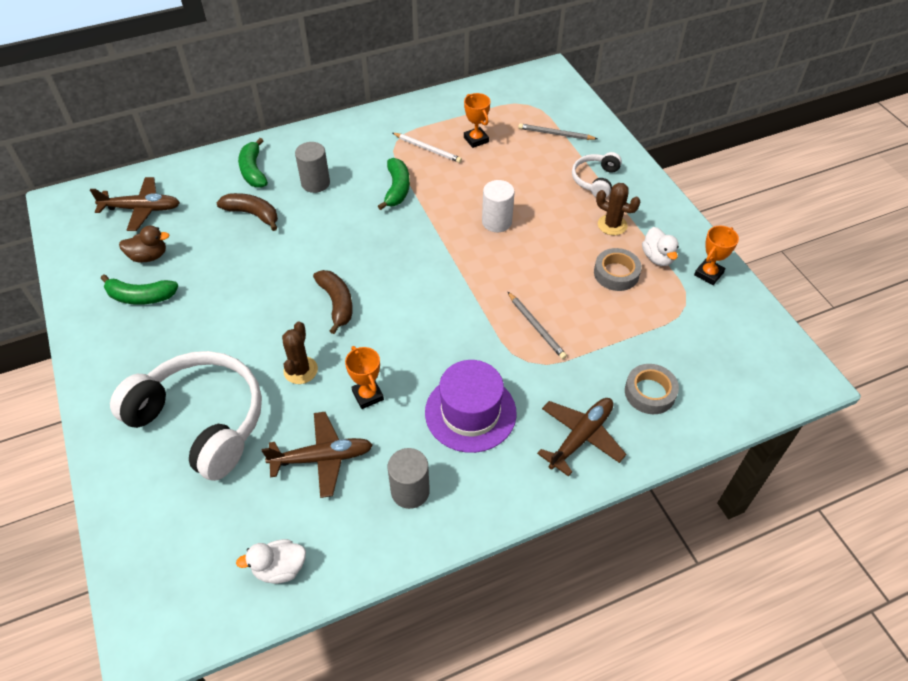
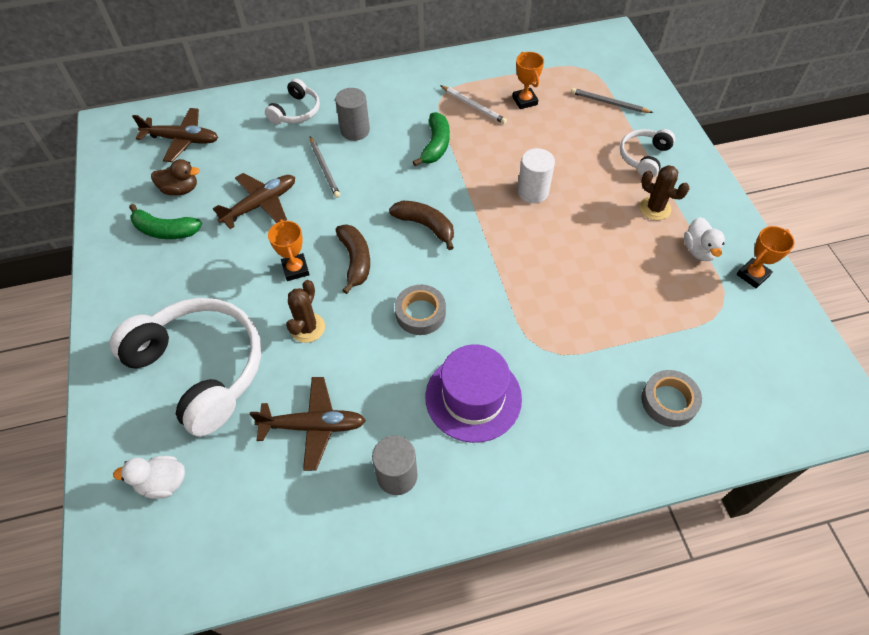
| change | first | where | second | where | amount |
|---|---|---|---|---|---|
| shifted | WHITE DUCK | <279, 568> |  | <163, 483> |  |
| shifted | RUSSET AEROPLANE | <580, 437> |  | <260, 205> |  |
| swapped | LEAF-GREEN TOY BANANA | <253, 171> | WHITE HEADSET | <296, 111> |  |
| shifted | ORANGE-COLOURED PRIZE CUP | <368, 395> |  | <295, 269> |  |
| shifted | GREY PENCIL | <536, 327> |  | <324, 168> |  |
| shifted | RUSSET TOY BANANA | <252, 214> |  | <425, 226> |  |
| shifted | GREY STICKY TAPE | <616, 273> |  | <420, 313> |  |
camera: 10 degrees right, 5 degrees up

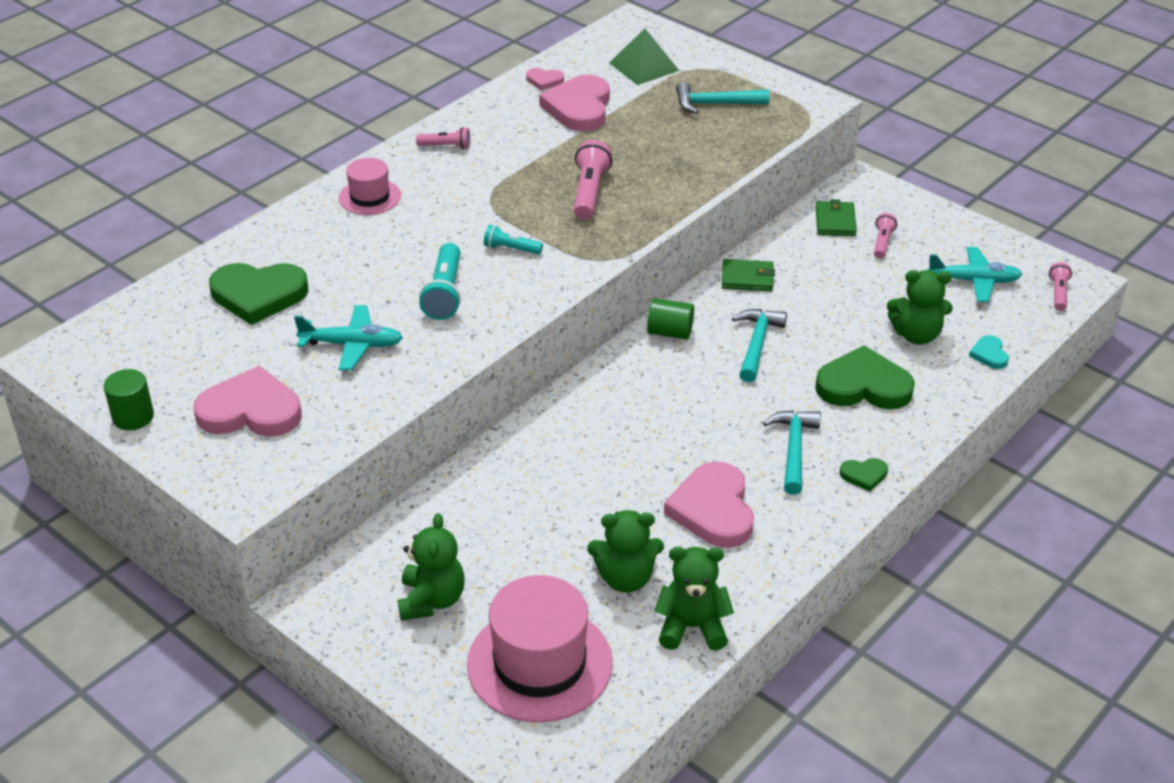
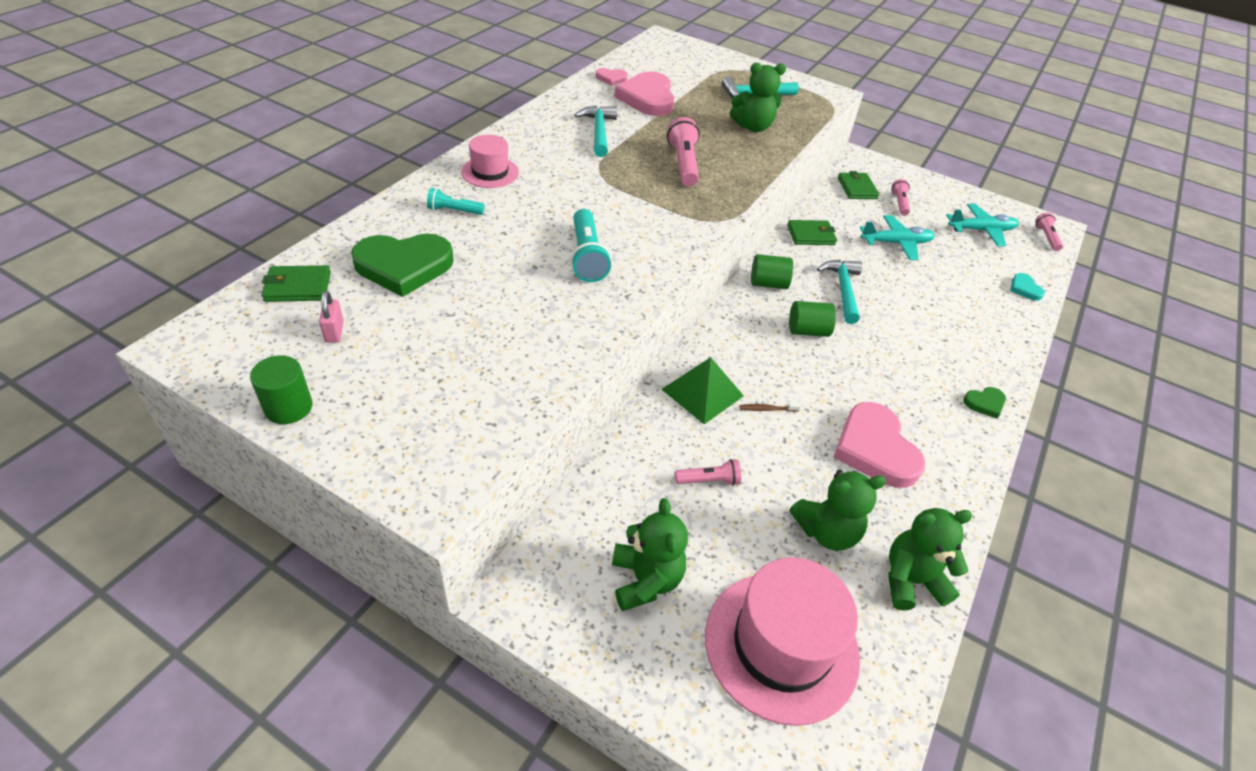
| change | first | where | second | where | amount |
|---|---|---|---|---|---|
| new |  |  | LEAF-GREEN CARD WALLET | <298, 287> |  |
| new |  |  | ROSE-PINK SMALL LOCK | <334, 332> |  |
| shifted | TEAL TORCH | <511, 249> |  | <454, 211> |  |
| shifted | TEAL CARPENTER'S HAMMER | <793, 450> |  | <598, 132> |  |
| shifted | LEAF-GREEN PYRAMID SHAPE | <644, 66> |  | <702, 392> |  |
| shifted | ROSE-PINK TORCH | <446, 146> |  | <709, 480> |  |
| shifted | LEAF-GREEN TEDDY | <916, 335> |  | <753, 127> |  |
| new |  |  | RUSSET DENTAL BRUSH | <767, 409> |  |
| new |  |  | LEAF-GREEN CYLINDER | <807, 331> |  |
| shifted | TEAL AEROPLANE | <352, 345> |  | <896, 243> |  |
| gone | ROSE-PINK HEART | <250, 410> |  |  |  |
| gone | LEAF-GREEN HEART | <863, 386> |  |  |  |
camera: 15 degrees left, 5 degrees up

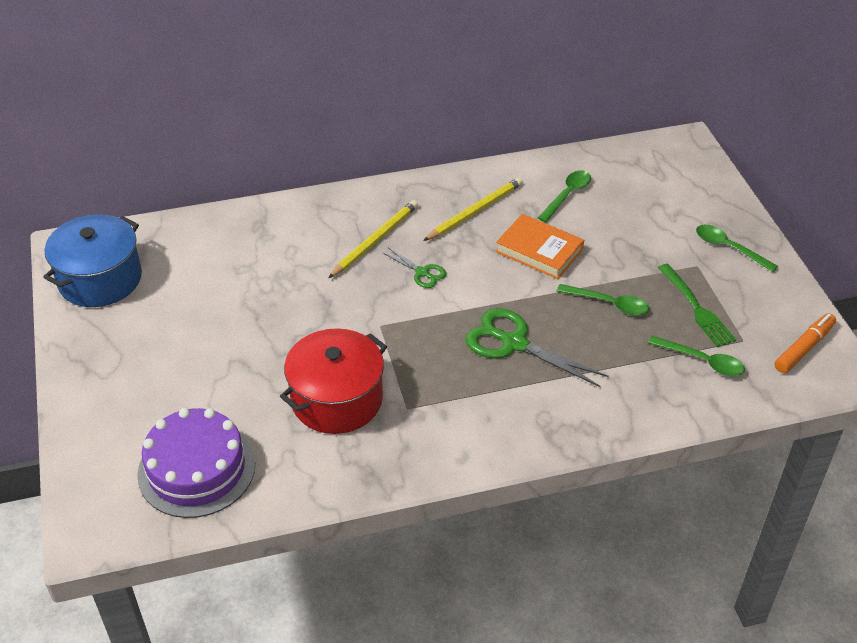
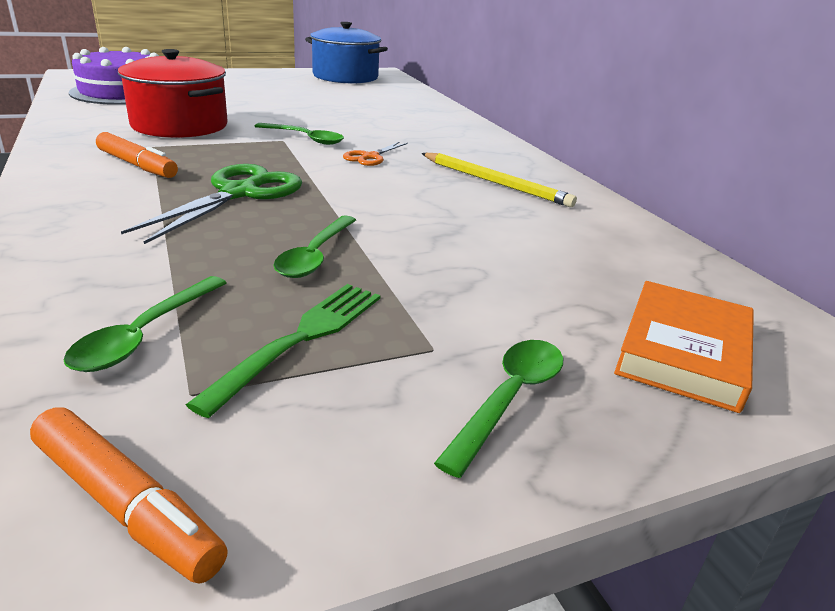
| change | first | where | second | where | amount |
|---|---|---|---|---|---|
| new |  |  | ORANGE-COLOURED MARKER PEN | <137, 165> |  |
| rotated | LEAF-GREEN TABLE FORK | <696, 308> |  | <301, 338> | 150 degrees clockwise |
| shifted | LEAF-GREEN TEASPOON | <567, 195> |  | <305, 138> |  |
| repainted | LEAF-GREEN PAIR OF SCISSORS | <422, 273> | ORANGE-COLOURED PAIR OF SCISSORS | <370, 157> |  |
| shifted | ORANGE-COLOURED HARDCOVER | <539, 251> |  | <683, 351> |  |
| gone | BRIGHT YELLOW PENCIL | <375, 240> |  |  |  |
camera: 80 degrees right, 15 degrees down

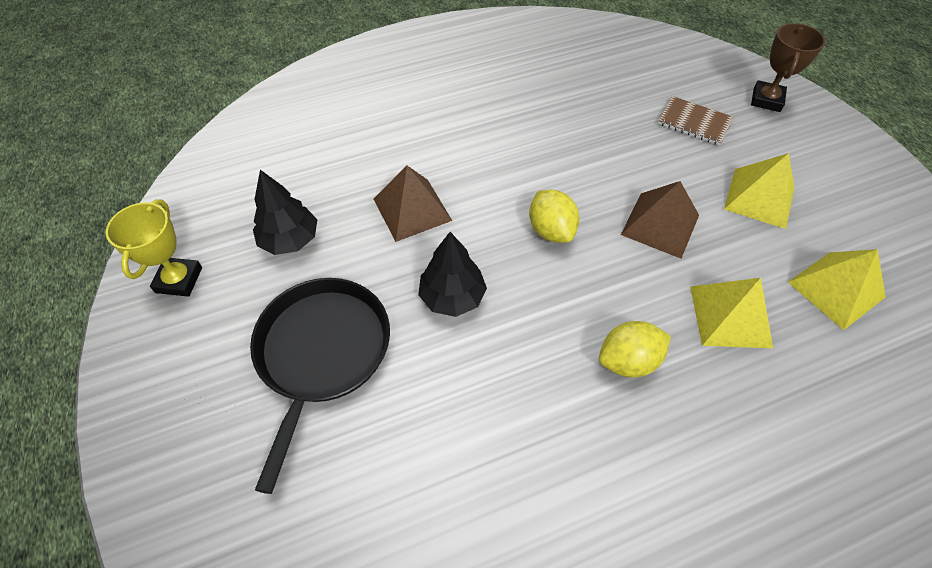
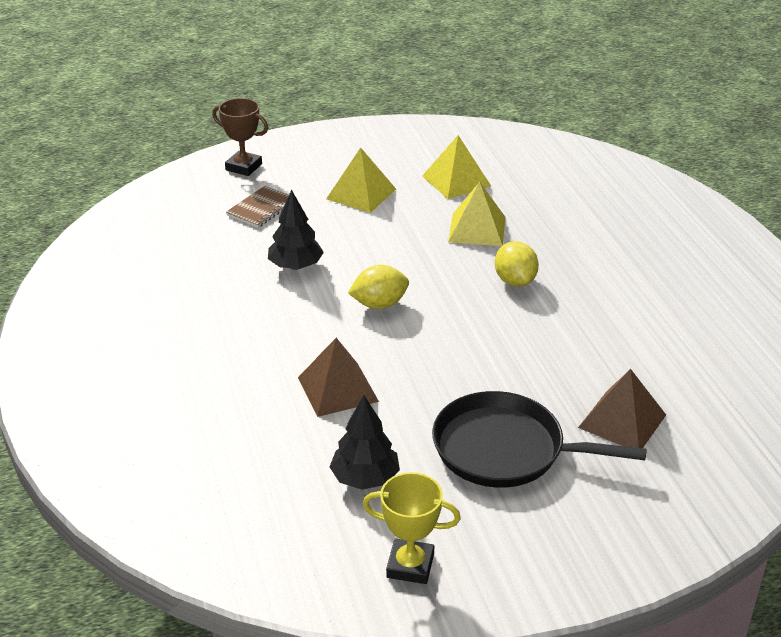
| change | first | where | second | where | amount |
|---|---|---|---|---|---|
| shifted | EBONY TOY TREE | <452, 297> |  | <295, 266> |  |
| shifted | RUSSET PYRAMID SHAPE | <660, 224> |  | <622, 421> |  |
camera: 85 degrees left, 20 degrees down

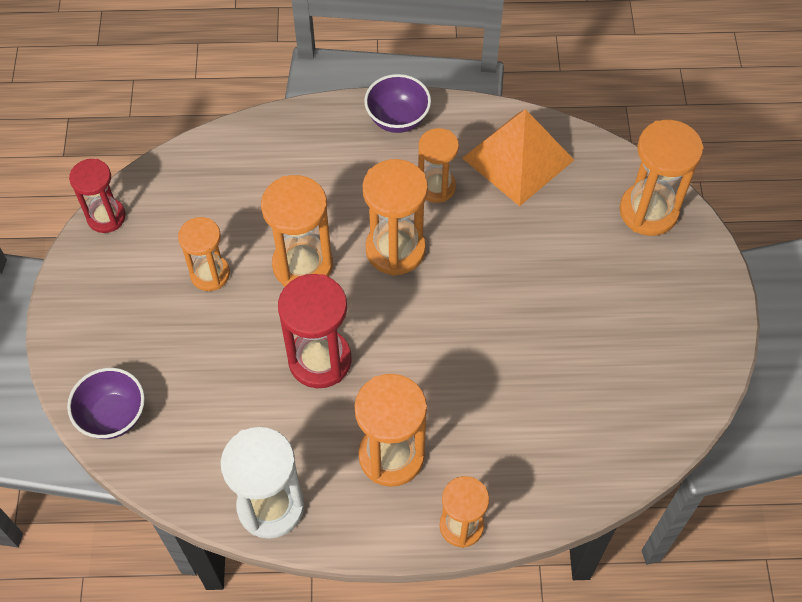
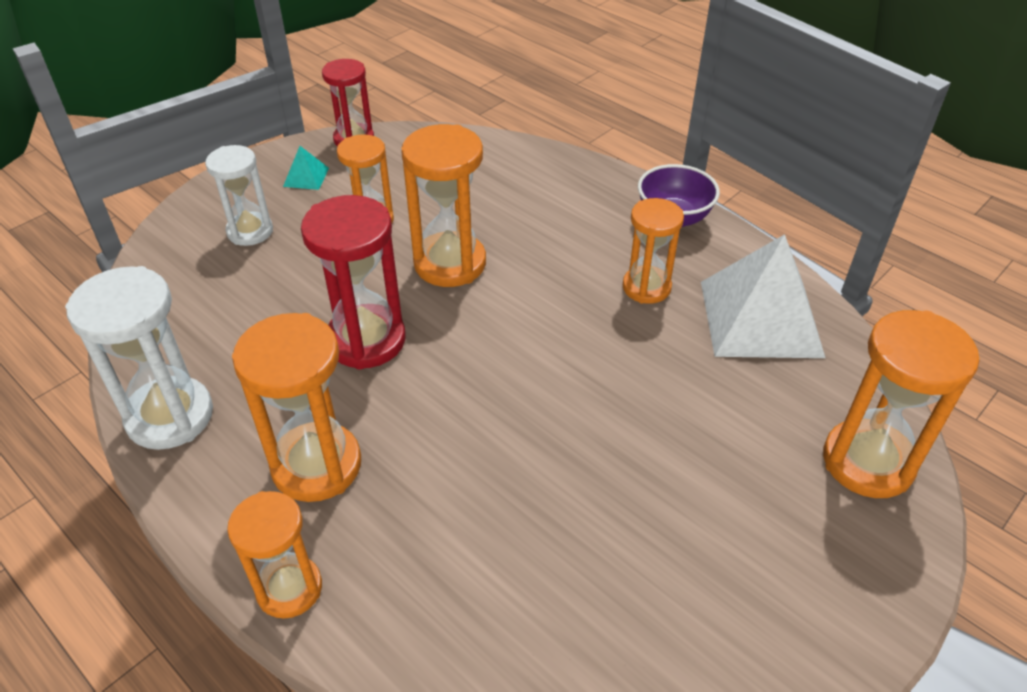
| change | first | where | second | where | amount |
|---|---|---|---|---|---|
| new |  |  | WHITE SANDGLASS | <250, 231> |  |
| new |  |  | TEAL PYRAMID SHAPE | <306, 177> |  |
| repainted | ORANGE-COLOURED PYRAMID SHAPE | <518, 159> | WHITE PYRAMID SHAPE | <760, 318> |  |
| gone | ROYAL PURPLE SERVING BOWL | <113, 416> |  |  |  |
| gone | ORANGE-COLOURED SANDGLASS | <395, 249> |  |  |  |
camera: 45 degrees right, 15 degrees down

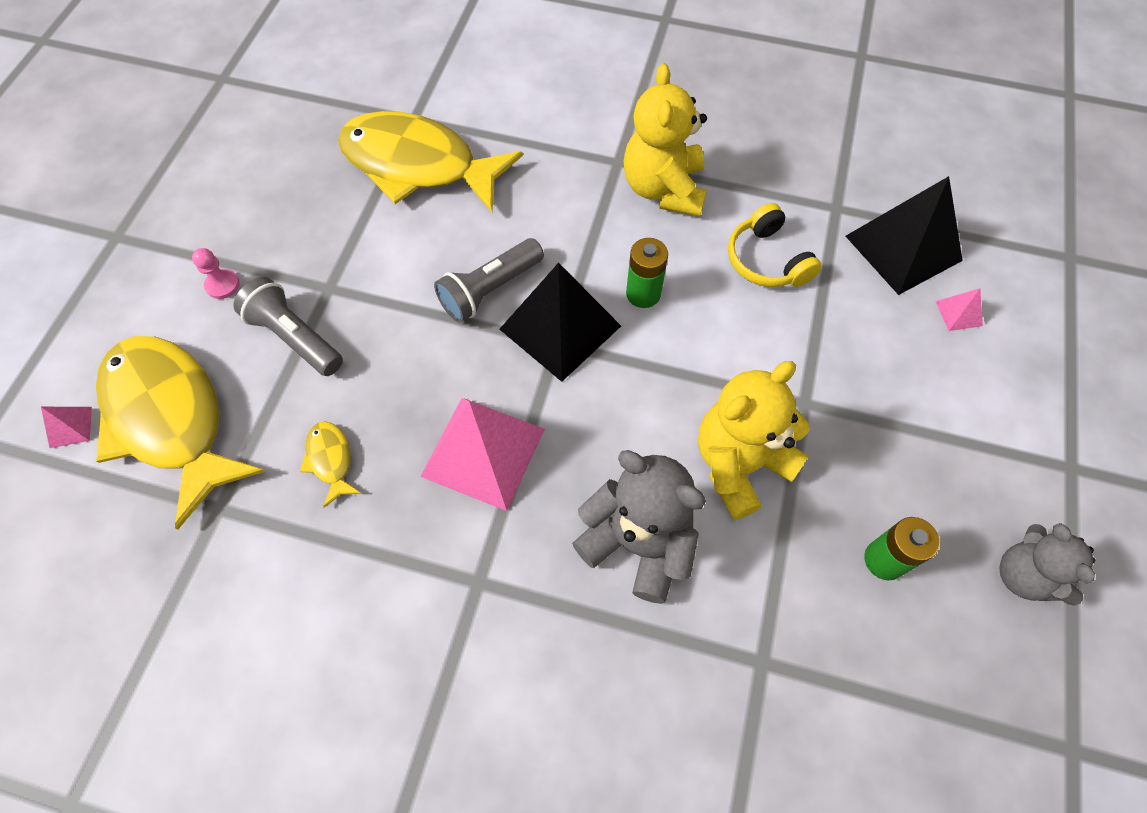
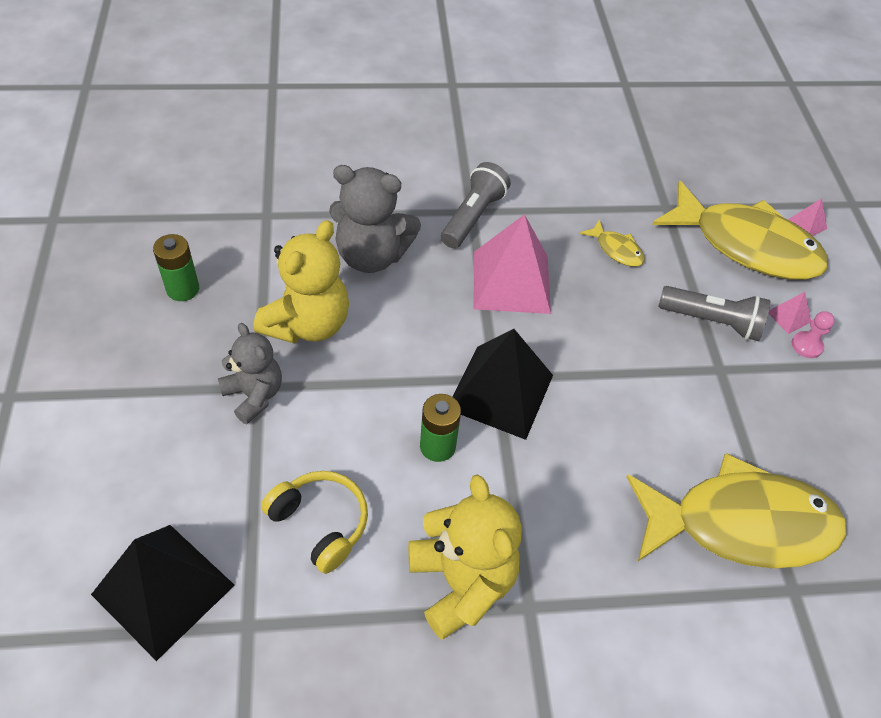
| change | first | where | second | where | amount |
|---|---|---|---|---|---|
| shifted | GREY TEDDY | <1023, 575> |  | <254, 395> |  |
| shifted | GREY TORCH | <490, 290> |  | <473, 217> |  |
| shifted | ROSE-PINK PYRAMID SHAPE | <958, 313> |  | <788, 316> |  |
camera: 155 degrees right, 10 degrees down

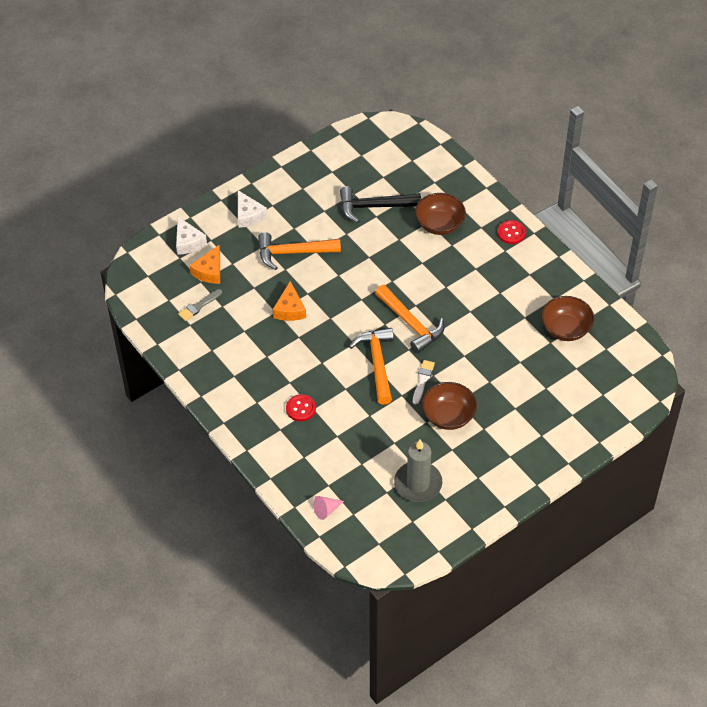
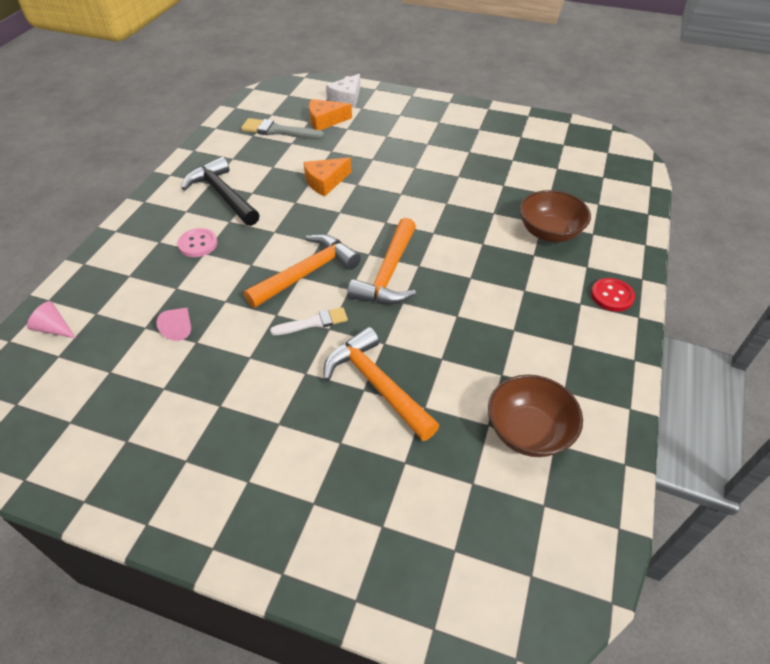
| change | first | where | second | where | amount |
|---|---|---|---|---|---|
| new |  |  | ROSE-PINK SOLID CONE | <180, 328> |  |
| repainted | SCARLET BUTTON | <301, 408> | ROSE-PINK BUTTON | <198, 244> |  |
| shifted | EBONY CARPENTER'S HAMMER | <374, 206> |  | <223, 195> |  |
| scaled | GREY PAINTBRUSH | <199, 306> |  | <279, 131> | x1.51 |
| shifted | ORANGE-COLOURED CARPENTER'S HAMMER | <293, 252> |  | <377, 384> |  |
| gone | WHITE PIECE OF CHEESE | <248, 215> |  |  |  |
| gone | GREY CANDLE | <418, 483> |  |  |  |
| gone | RUSSET SERVING BOWL | <448, 416> |  |  |  |
camera: 55 degrees right, 5 degrees down

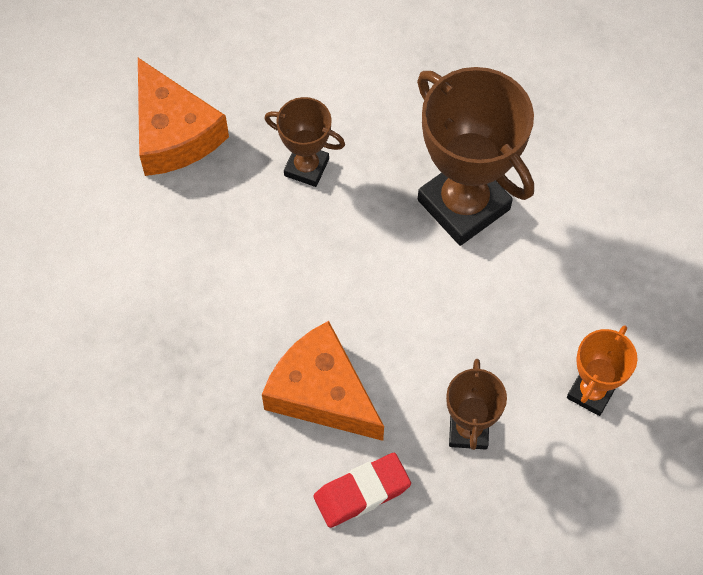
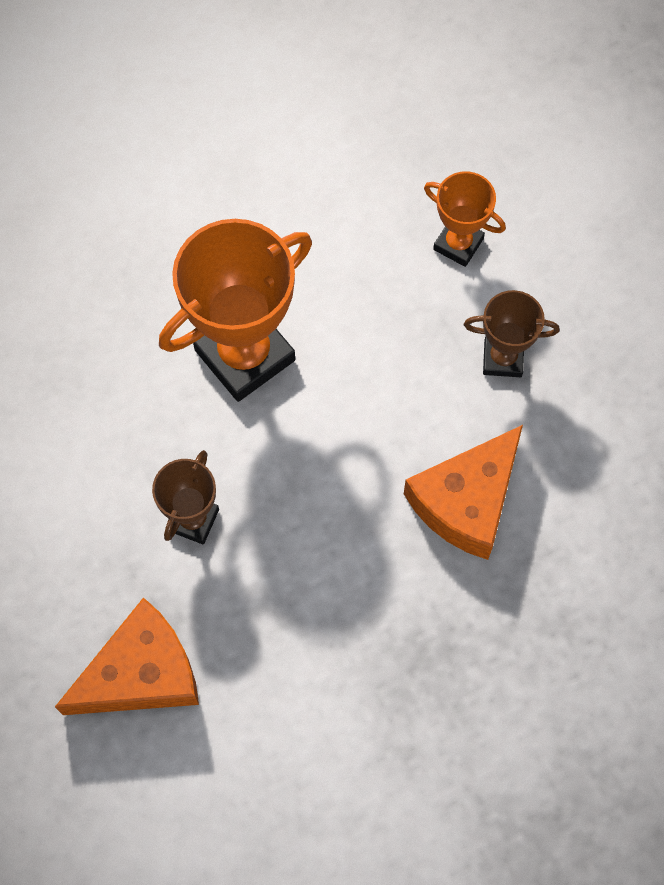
| change | first | where | second | where | amount |
|---|---|---|---|---|---|
| repainted | RUSSET PRIZE CUP | <463, 205> | ORANGE-COLOURED PRIZE CUP | <245, 355> |  |
| gone | SCARLET GUM ERASER | <362, 492> |  |  |  |
camera: 90 degrees left, 5 degrees up

